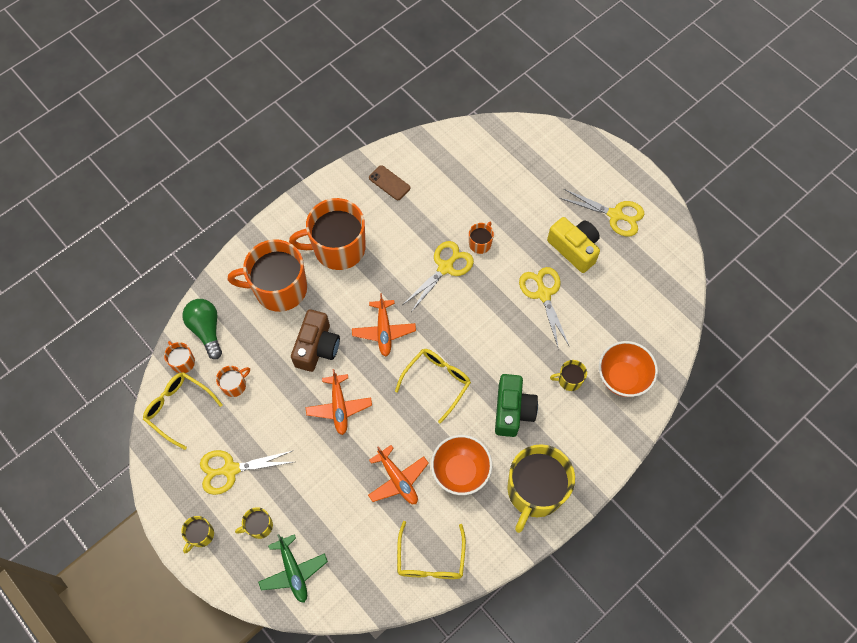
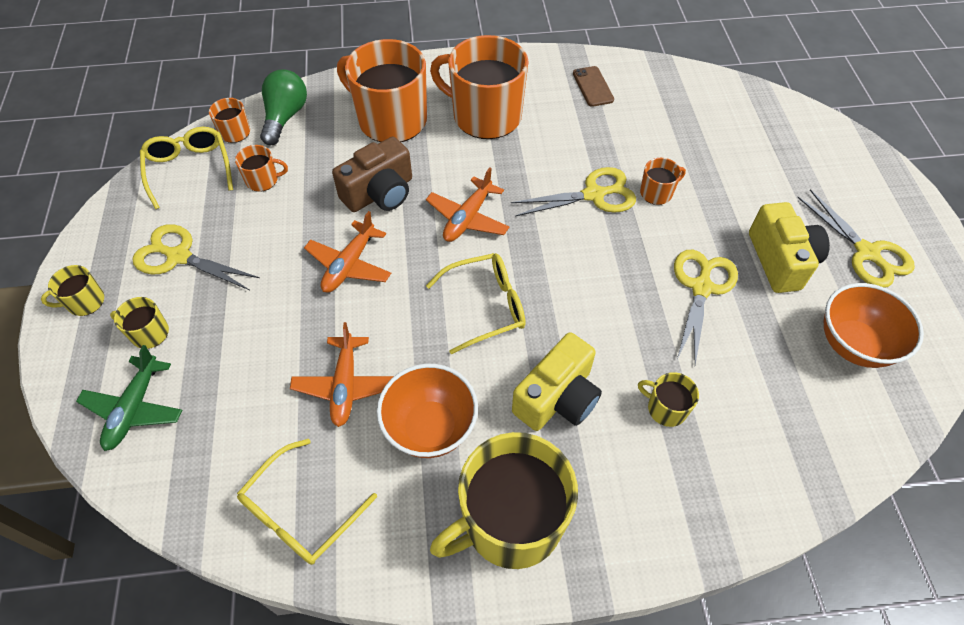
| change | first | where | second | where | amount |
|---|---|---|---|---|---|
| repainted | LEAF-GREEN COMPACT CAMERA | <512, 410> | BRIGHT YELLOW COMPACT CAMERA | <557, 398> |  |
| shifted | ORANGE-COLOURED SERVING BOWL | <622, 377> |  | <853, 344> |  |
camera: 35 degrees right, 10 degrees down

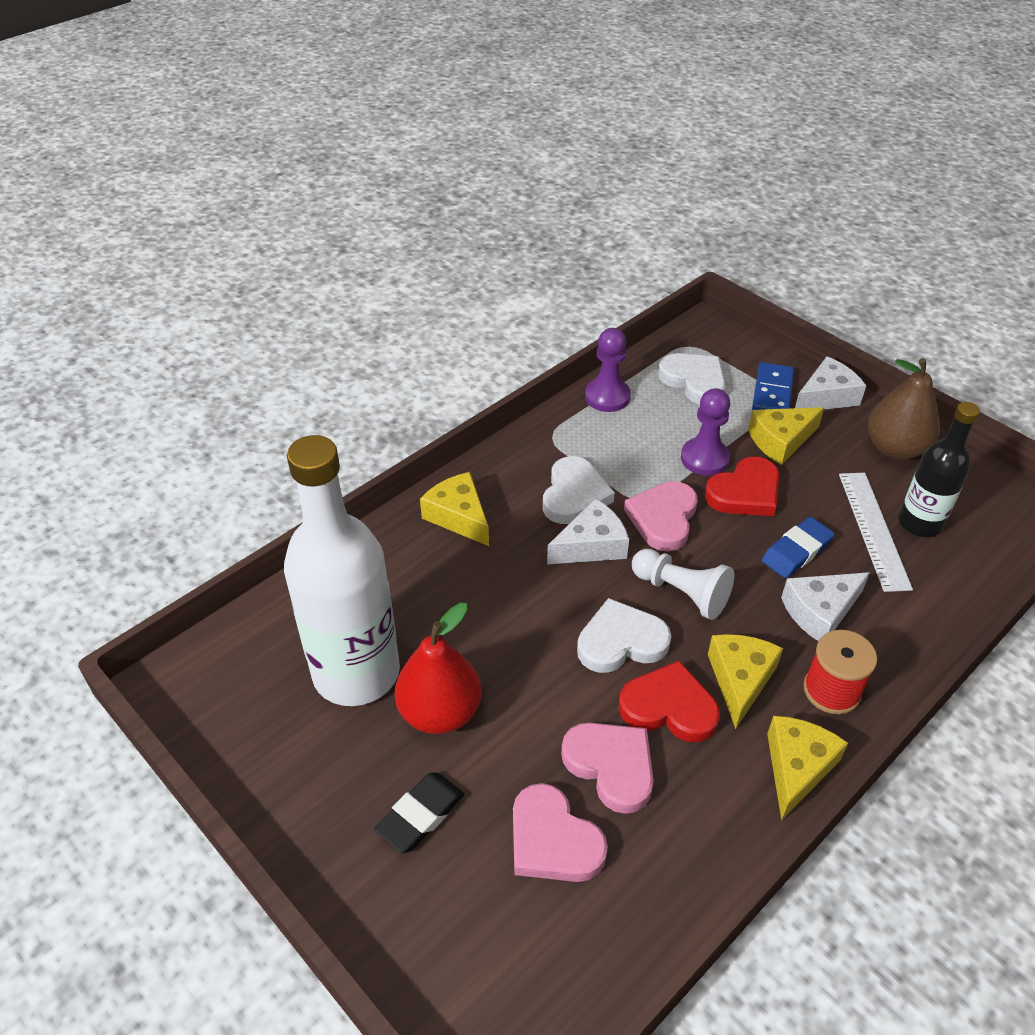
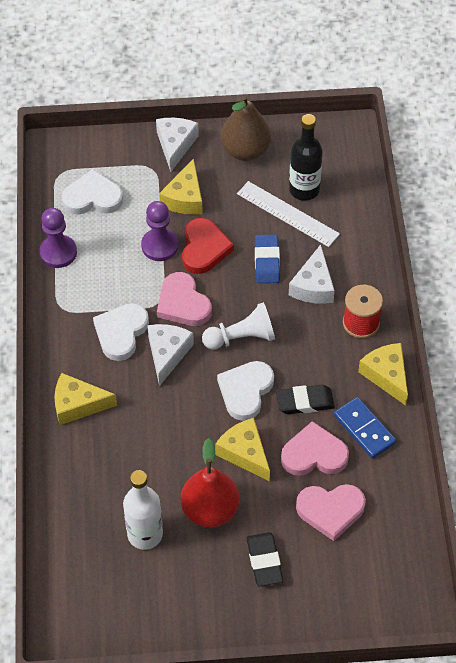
| change | first | where | second | where | amount |
|---|---|---|---|---|---|
| rotated | WHITE HEART | <574, 495> |  | <121, 333> | 120 degrees counterclockwise |
| scaled | WHITE FLASK | <356, 672> |  | <145, 534> | x0.56 |
| shifted | BRIGHT YELLOW PIECE OF CHEESE | <740, 680> |  | <244, 453> |  |
| swapped | SCARLET HEART | <669, 707> | EBONY GUM ERASER | <305, 402> |  |
| shifted | ROYAL BLUE DOMINO | <772, 392> |  | <364, 429> |  |
camera: 50 degrees left, 10 degrees up

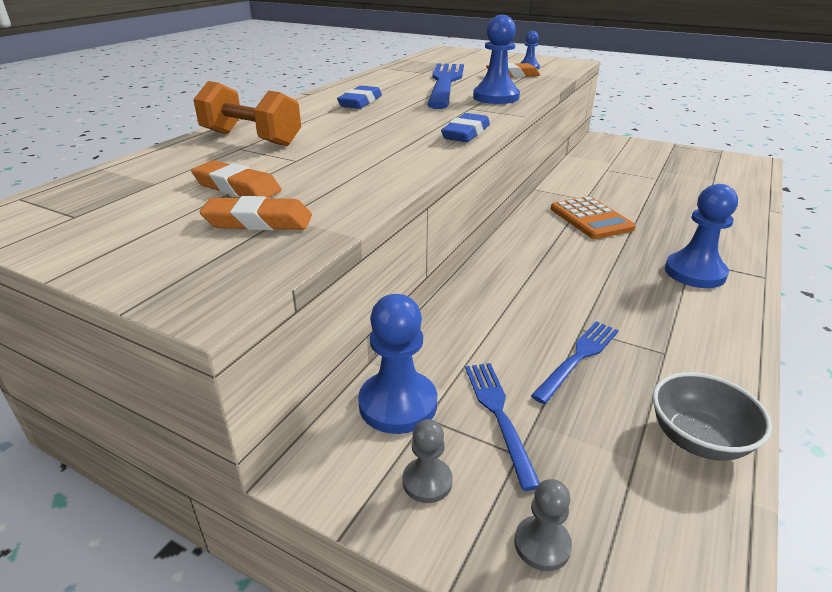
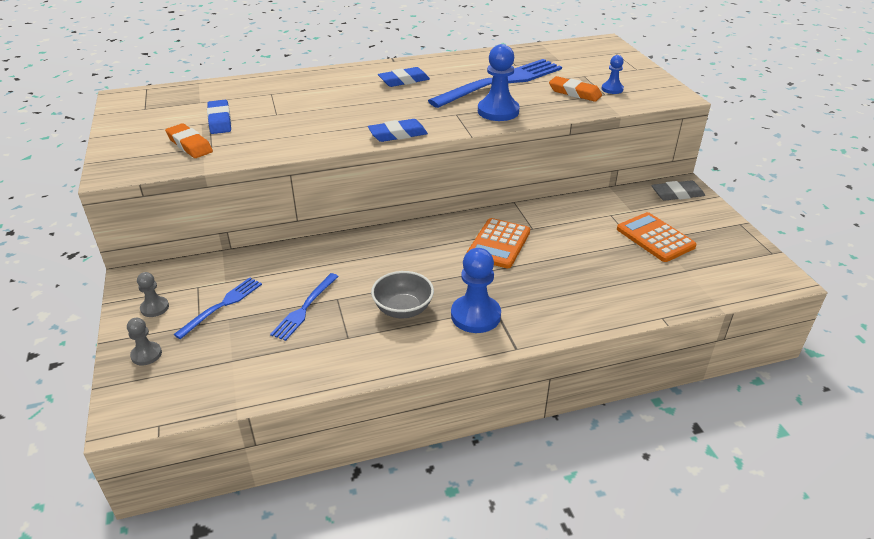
| change | first | where | second | where | amount |
|---|---|---|---|---|---|
| repainted | ORANGE-COLOURED GUM ERASER | <237, 187> | ROYAL BLUE GUM ERASER | <220, 120> |  |
| rotated | ROYAL BLUE TABLE FORK | <579, 357> |  | <304, 309> | 120 degrees clockwise |
| shifted | GREY SERVING BOWL | <698, 439> |  | <403, 309> |  |
| new |  |  | ORANGE-COLOURED POCKET CALCULATOR | <655, 238> |  |
| new |  |  | GREY GUM ERASER | <677, 194> |  |
| gone | ORANGE-COLOURED HAND WEIGHT | <251, 138> |  |  |  |
| gone | ROYAL BLUE PAWN | <398, 404> |  |  |  |
camera: 45 degrees right, 5 degrees up

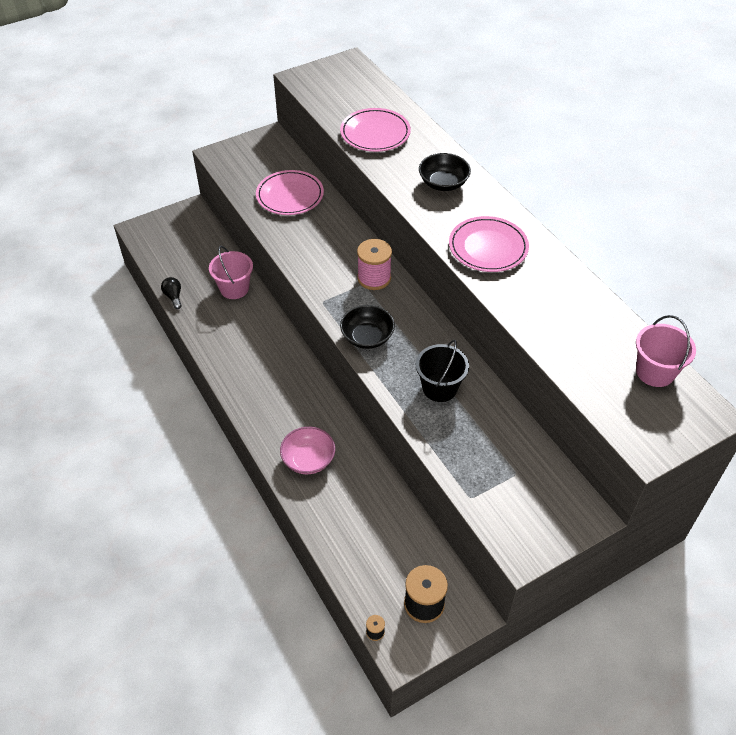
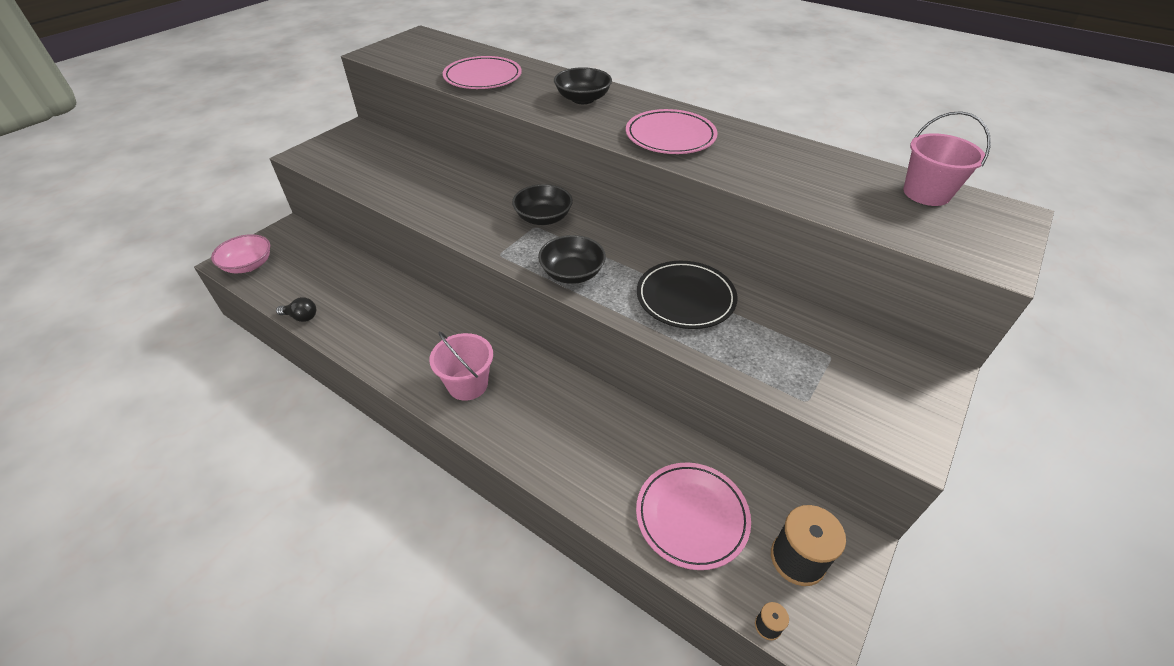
| change | first | where | second | where | amount |
|---|---|---|---|---|---|
| shifted | ROSE-PINK SERVING BOWL | <308, 459> |  | <248, 265> |  |
| rotated | EBONY LIGHT BULB | <173, 297> |  | <301, 317> | 150 degrees clockwise |
| shifted | ROSE-PINK PAIL | <234, 288> |  | <468, 384> |  |
| swapped | ROSE-PINK REEL OF THREAD | <374, 278> | EBONY SERVING BOWL | <543, 218> |  |
| shifted | ROSE-PINK FLAT DISH | <290, 196> |  | <691, 516> |  |
| swapped | EBONY PAIL | <439, 388> | EBONY FLAT DISH | <685, 298> |  |
camera: 25 degrees left, 5 degrees down

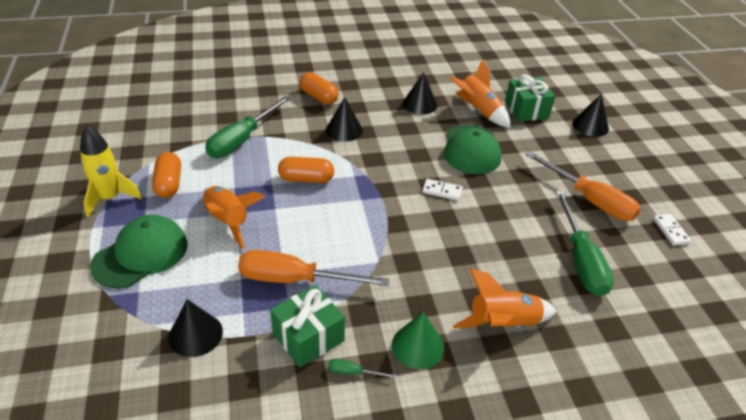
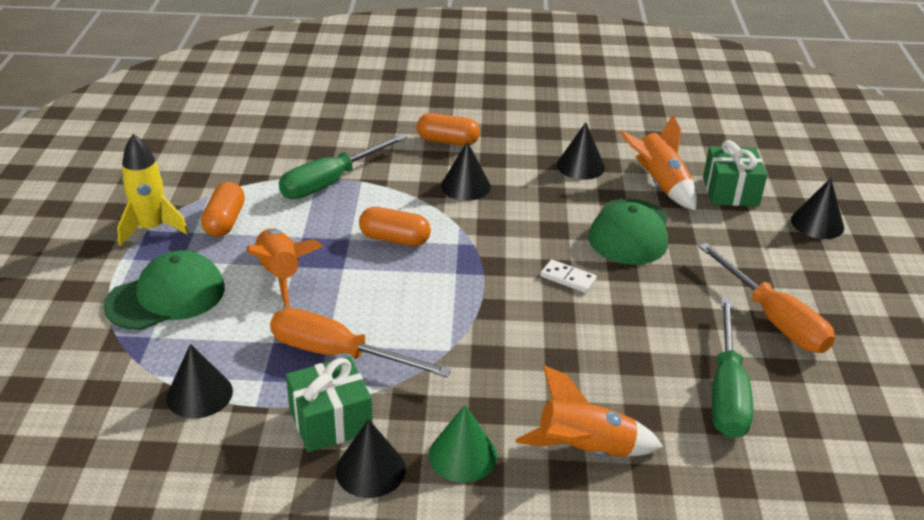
| change | first | where | second | where | amount |
|---|---|---|---|---|---|
| swapped | LEAF-GREEN HAND SCREWDRIVER | <353, 372> | EBONY SOLID CONE | <370, 470> |  |
| rotated | ORANGE-COLOURED CAPSULE | <319, 97> |  | <447, 141> | 45 degrees counterclockwise |
| gone | WHITE DOMINO | <670, 231> |  |  |  |
camera: 15 degrees right, 5 degrees down

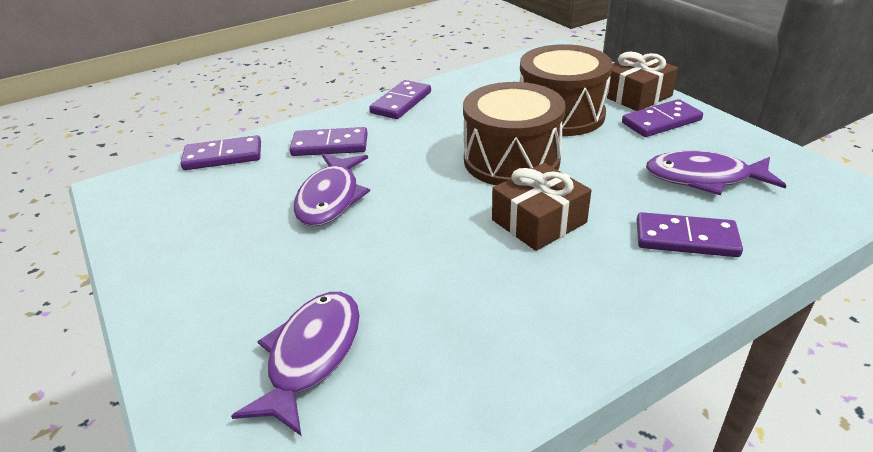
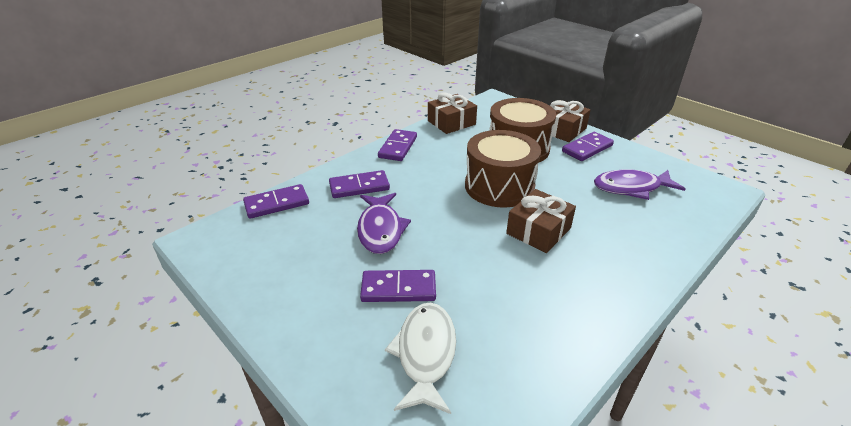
| change | first | where | second | where | amount |
|---|---|---|---|---|---|
| shifted | ROYAL PURPLE DOMINO | <686, 238> |  | <398, 288> |  |
| repainted | ROYAL PURPLE TOY FISH | <311, 356> | WHITE TOY FISH | <425, 353> |  |
| new |  |  | RUSSET WRAPPED GIFT | <451, 122> |  |
camera: 15 degrees left, 0 degrees up

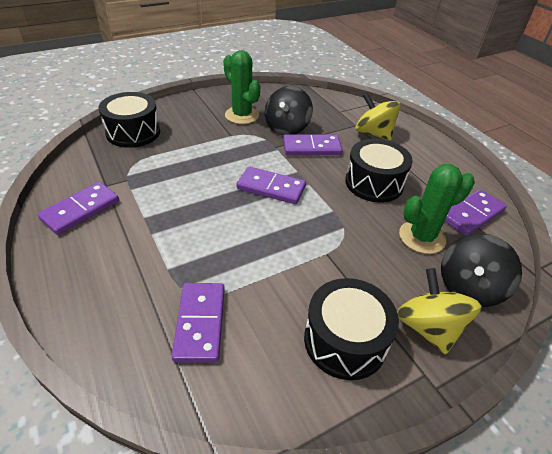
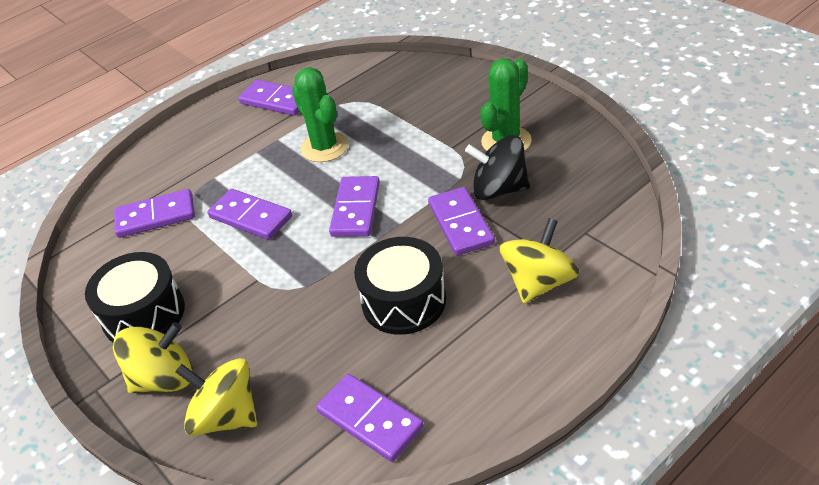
| change | first | where | second | where | amount |
|---|---|---|---|---|---|
| repainted | EBONY TOY TOP | <469, 287> | BRIGHT YELLOW TOY TOP | <226, 416> |  |
| new |  |  | ROYAL PURPLE DOMINO | <251, 217> |  |
| shifted | LEAF-GREEN SAGUARO CACTUS | <422, 237> |  | <324, 147> |  |
| gone | EBONY SNARE DRUM | <133, 132> |  |  |  |
camera: 85 degrees right, 0 degrees up

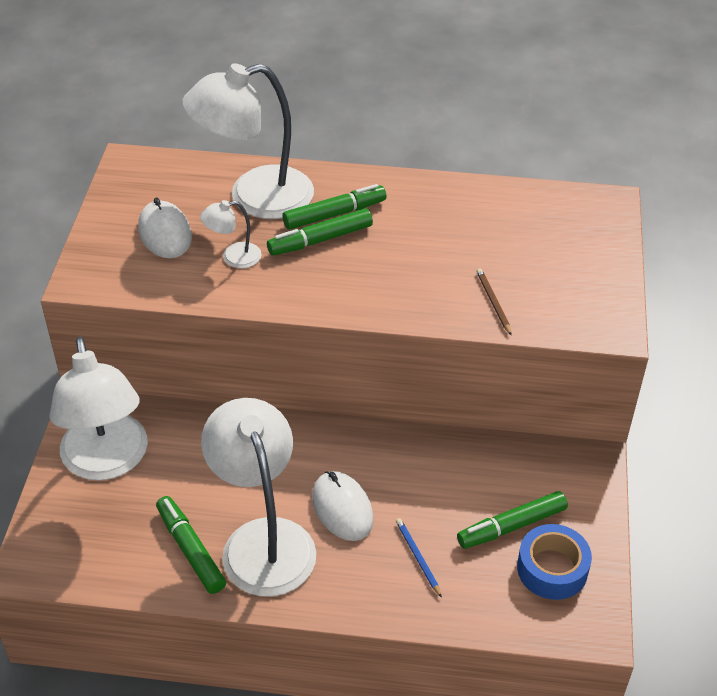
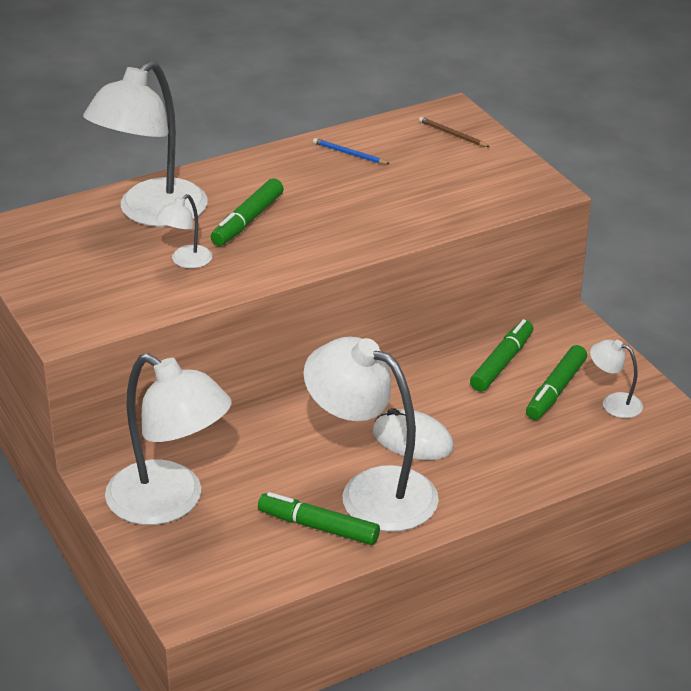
| change | first | where | second | where | amount |
|---|---|---|---|---|---|
| shifted | ROYAL BLUE PENCIL | <418, 558> |  | <349, 154> |  |
| shifted | RUSSET PENCIL | <493, 302> |  | <452, 134> |  |
| shifted | LEAF-GREEN MARKER PEN | <334, 214> |  | <502, 363> |  |
| swapped | ROYAL BLUE STICKY TAPE | <552, 569> | WHITE DESK LAMP | <613, 403> |  |
| gone | WHITE PC MOUSE | <165, 233> |  |  |  |
camera: 35 degrees left, 10 degrees down

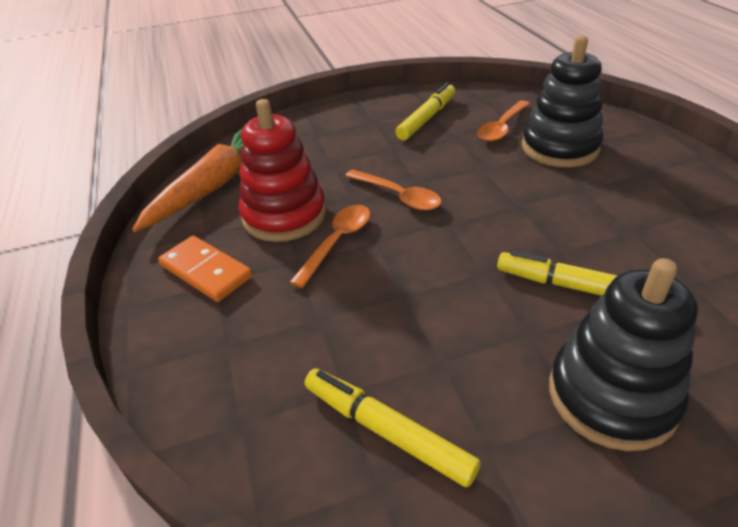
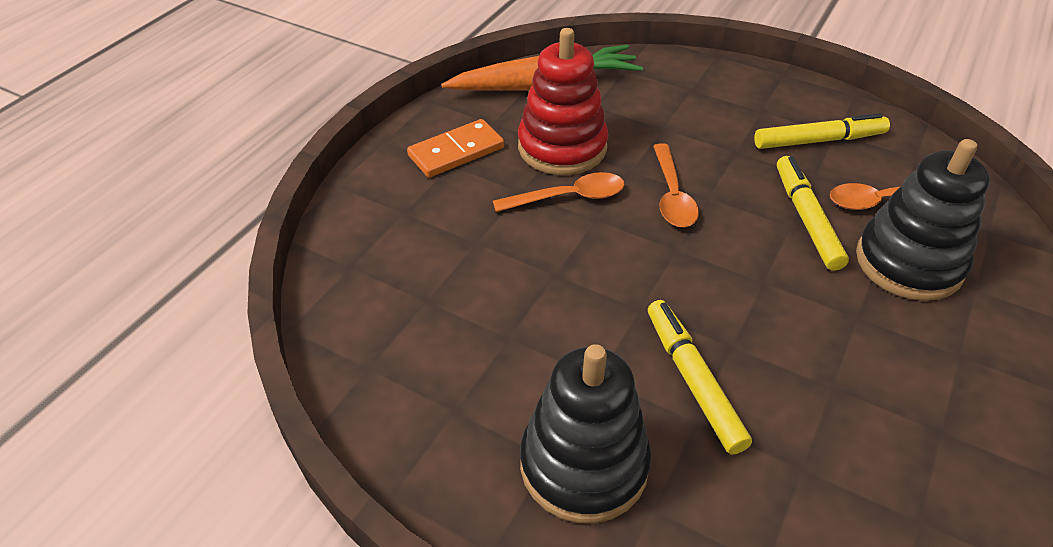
| change | first | where | second | where | amount |
|---|---|---|---|---|---|
| rotated | ORANGE-COLOURED DOMINO | <206, 271> |  | <456, 152> | 60 degrees clockwise |
| shifted | BRIGHT YELLOW MARKER PEN | <387, 431> |  | <806, 219> |  |
camera: 45 degrees right, 5 degrees up

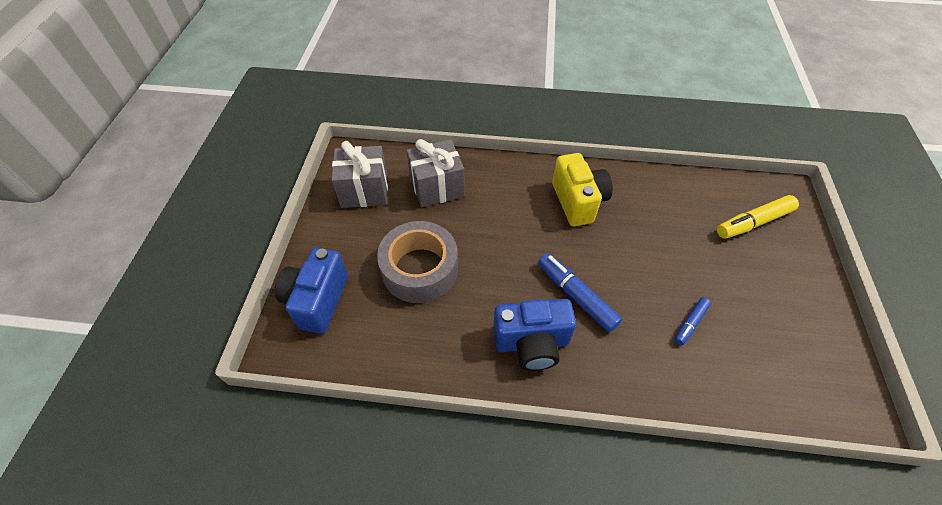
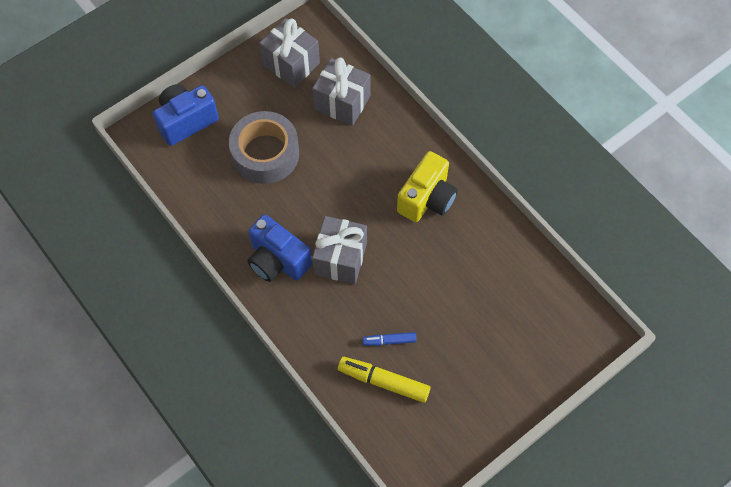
| change | first | where | second | where | amount |
|---|---|---|---|---|---|
| swapped | ROYAL BLUE MARKER PEN | <576, 296> | GREY WRAPPED GIFT | <340, 258> |  |
| shifted | BRIGHT YELLOW MARKER PEN | <753, 222> |  | <383, 381> |  |
camera: 45 degrees right, 10 degrees up

